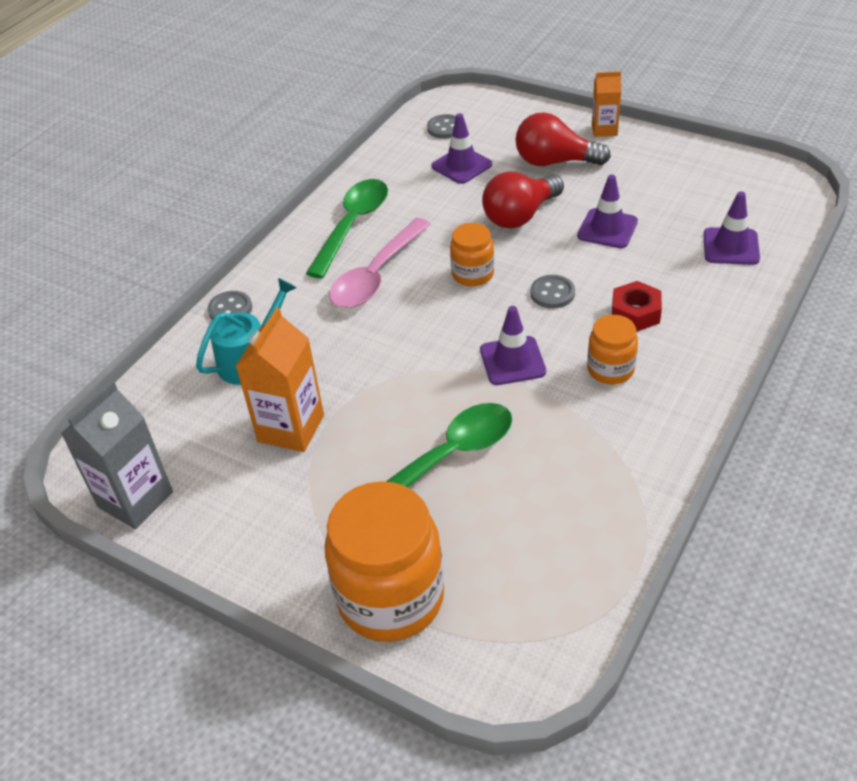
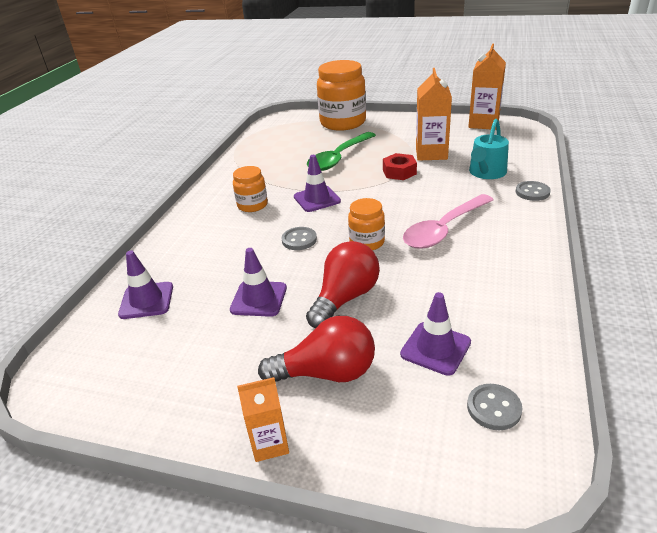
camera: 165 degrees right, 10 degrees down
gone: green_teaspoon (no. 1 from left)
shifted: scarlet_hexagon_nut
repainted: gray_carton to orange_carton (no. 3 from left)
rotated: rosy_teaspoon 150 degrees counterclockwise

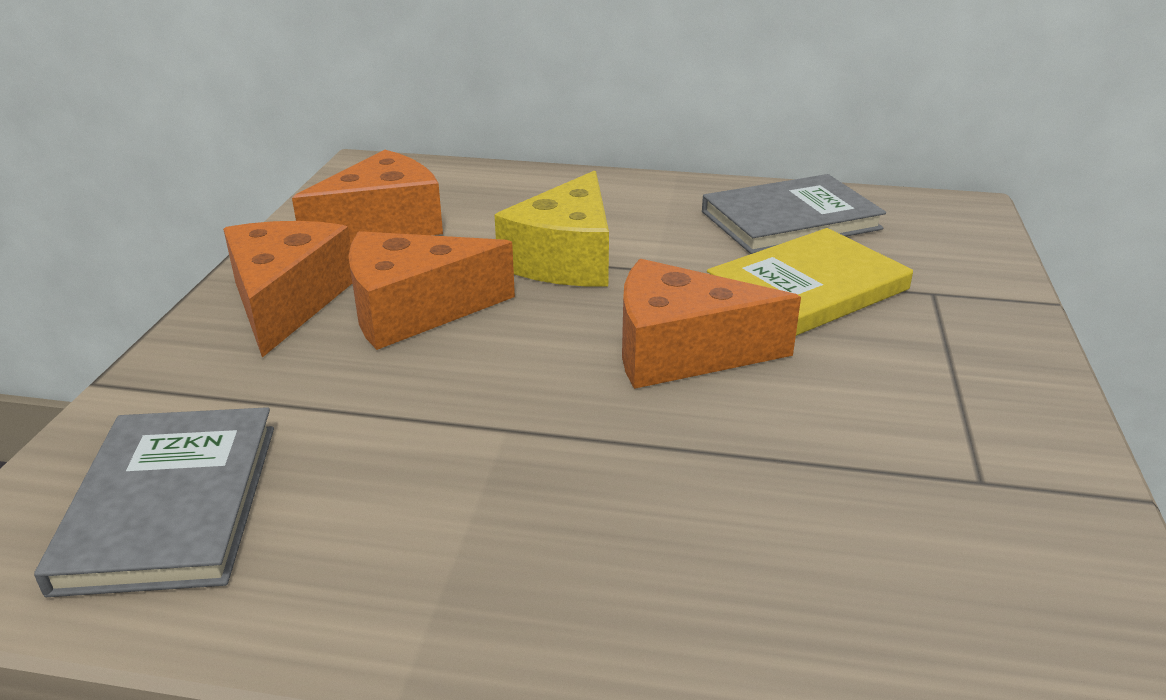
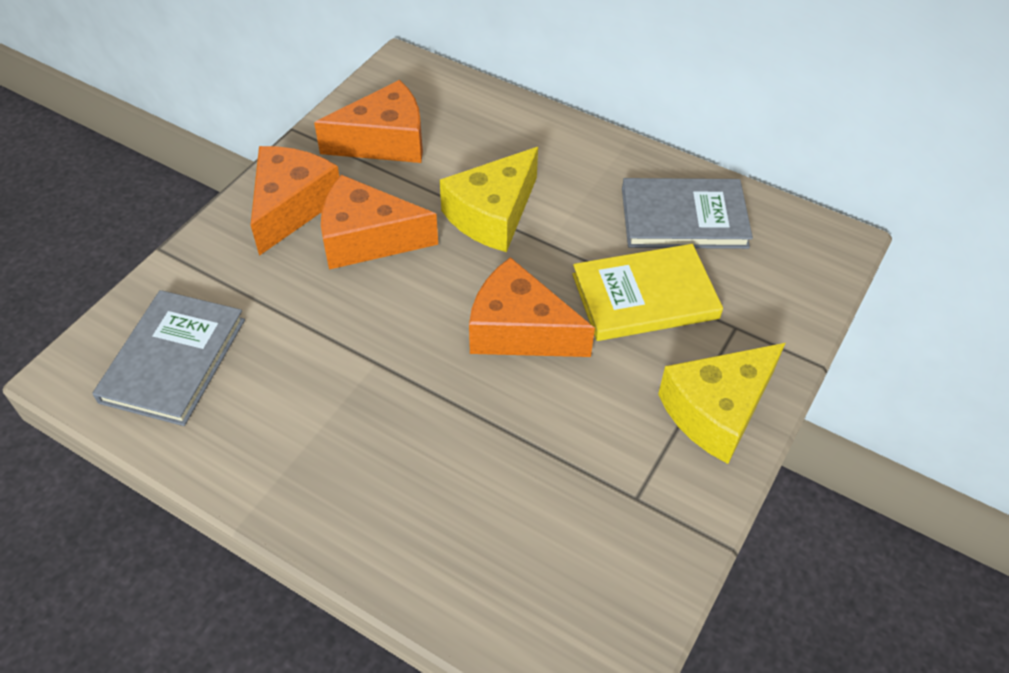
camera: 20 degrees right, 20 degrees up
new: yellow_piece_of_cheese (no. 2 from left)

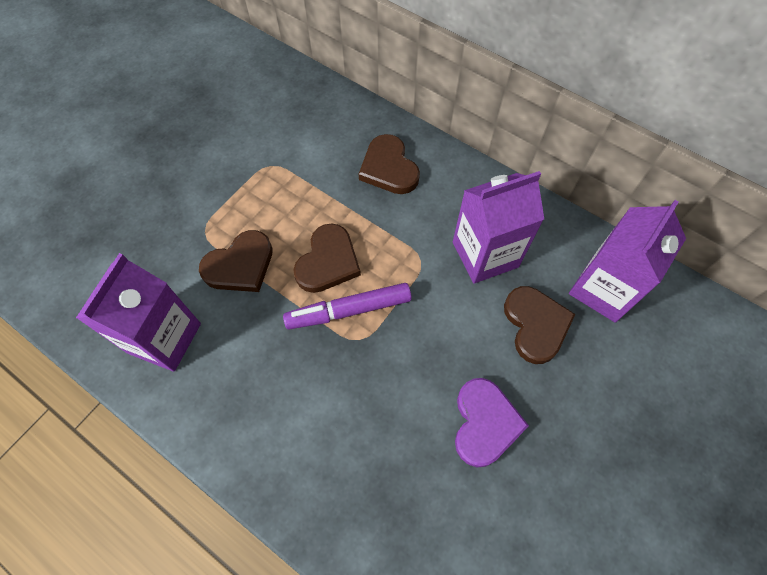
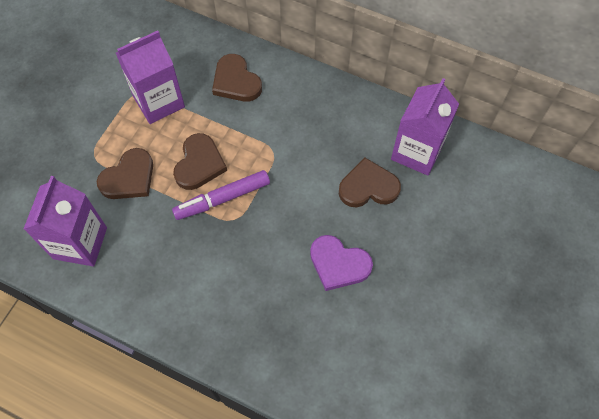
camera: 10 degrees left, 0 degrees up
shifted: purple_carton (no. 2 from left)
rotated: purple_love_heart 120 degrees clockwise; russet_love_heart (no. 4 from left) 75 degrees counterclockwise

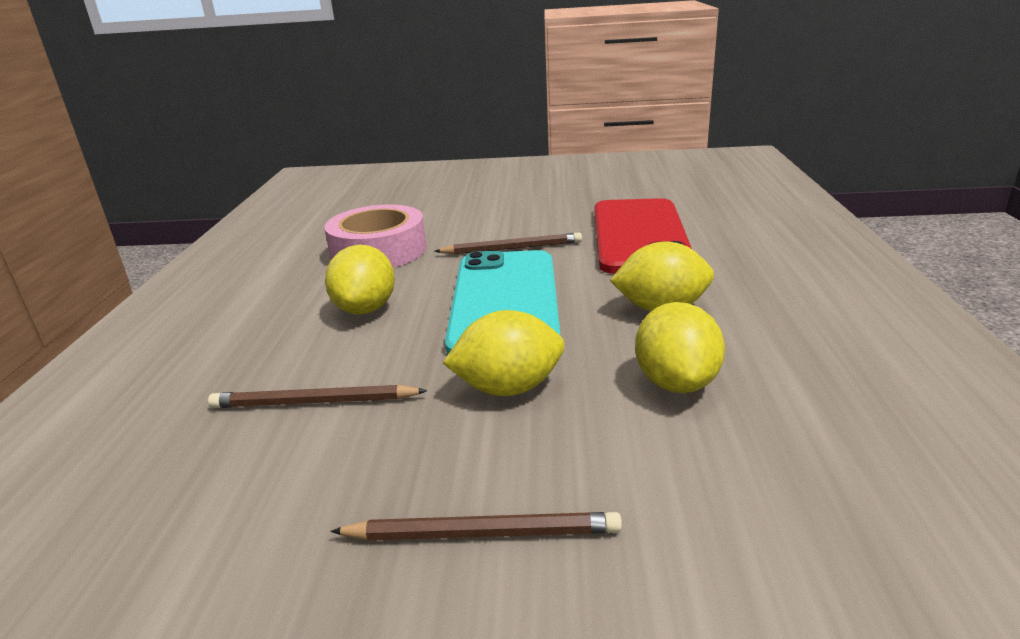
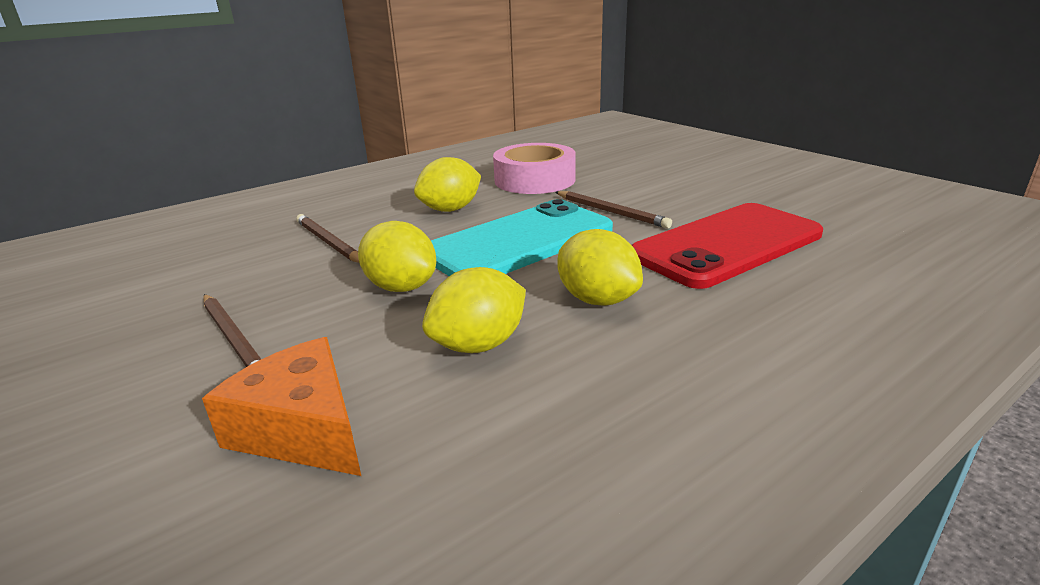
camera: 50 degrees right, 0 degrees up
new: orange_piece_of_cheese

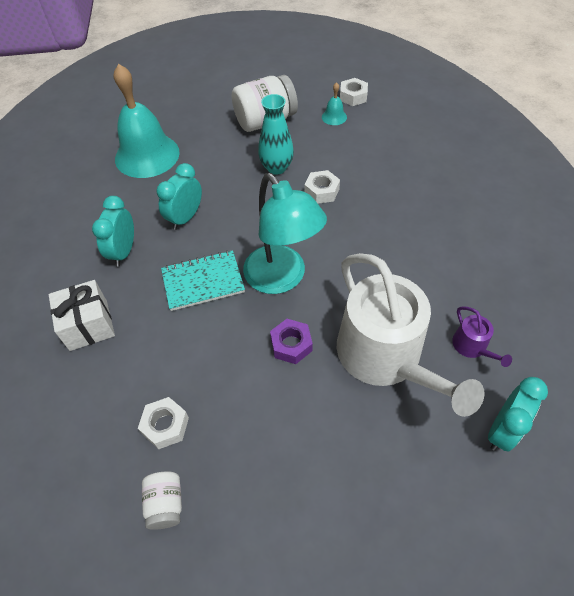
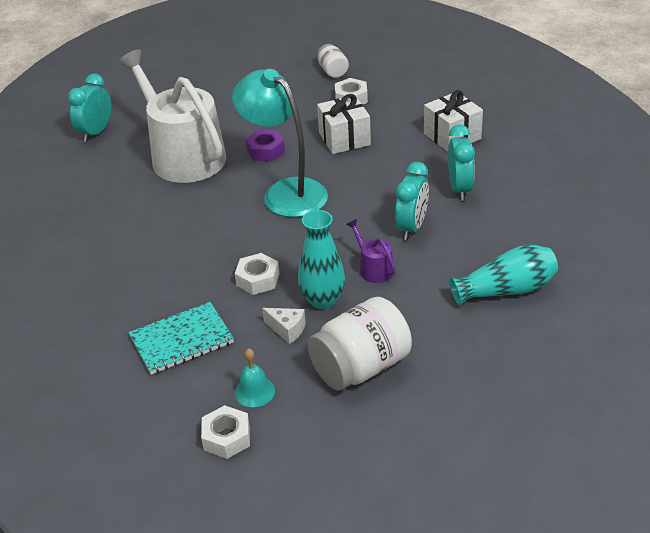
camera: 170 degrees right, 15 degrees down
new: white_piece_of_cheese; white_present (no. 1 from left)
shifted: turquoise_notebook; purple_sprinkling_can
swapped: turquoise_hand_bell (no. 1 from left) to turquoise_vase (no. 2 from left)

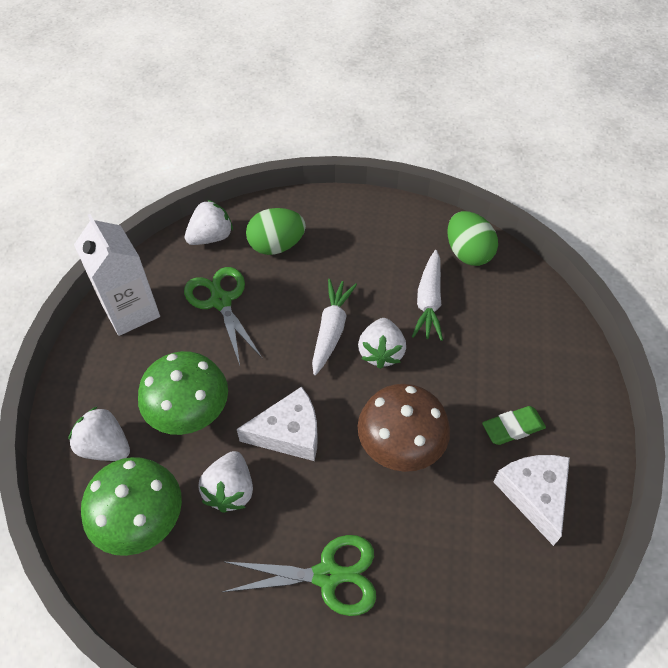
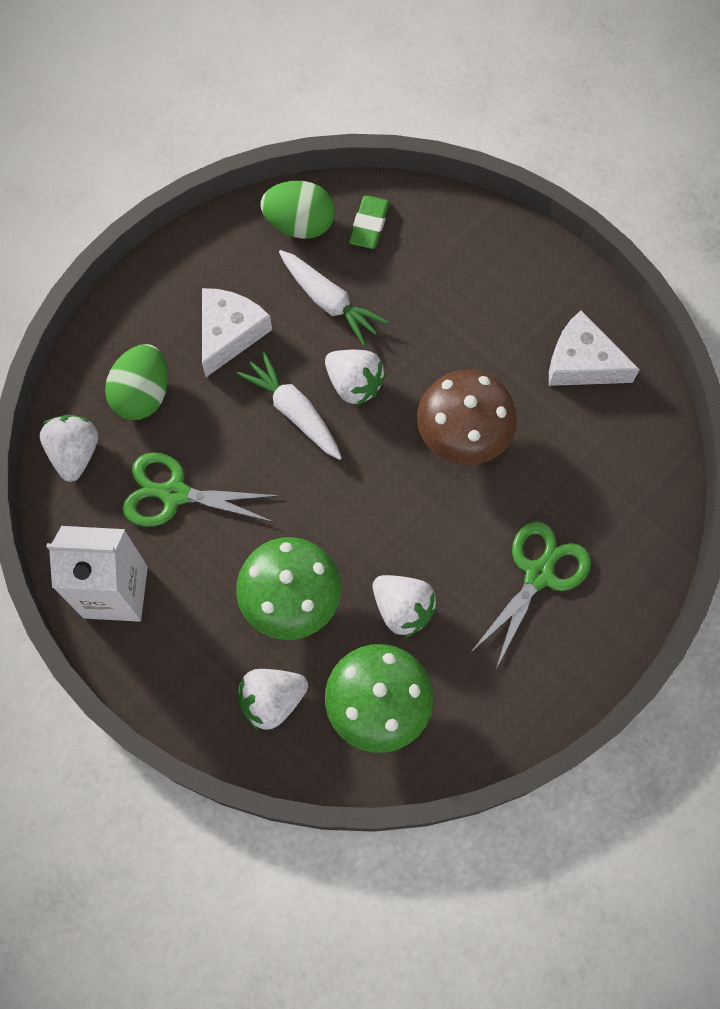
camera: 55 degrees left, 15 degrees up
shifted: white_piece_of_cheese (no. 1 from left); green_eraser

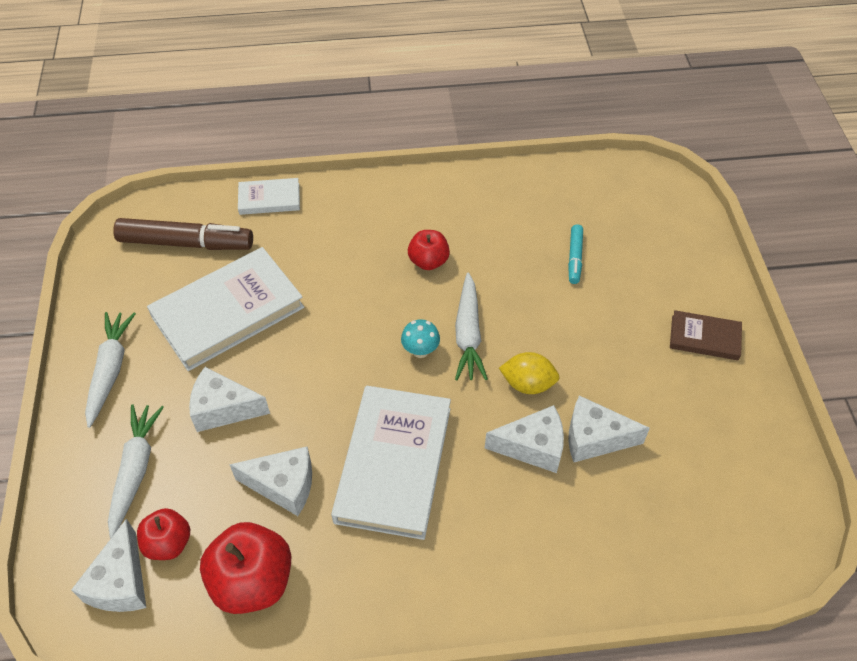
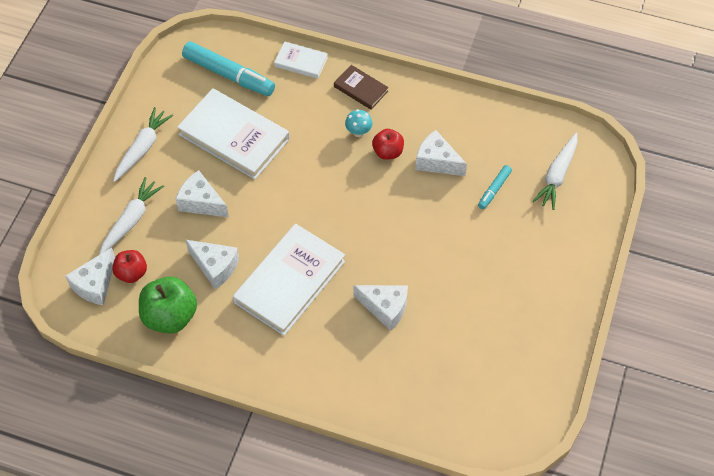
camera: 25 degrees right, 5 degrees up
gone: yellow_citrus_fruit
shifted: turquoise_fungus; white_root_vegetable (no. 3 from left); white_piece_of_cheese (no. 5 from left); russet_book
repainted: russet_marker_pen to turquoise_marker_pen (no. 1 from left); scarlet_toy_apple (no. 2 from left) to green_toy_apple
rotated: white_book (no. 1 from left) 45 degrees clockwise

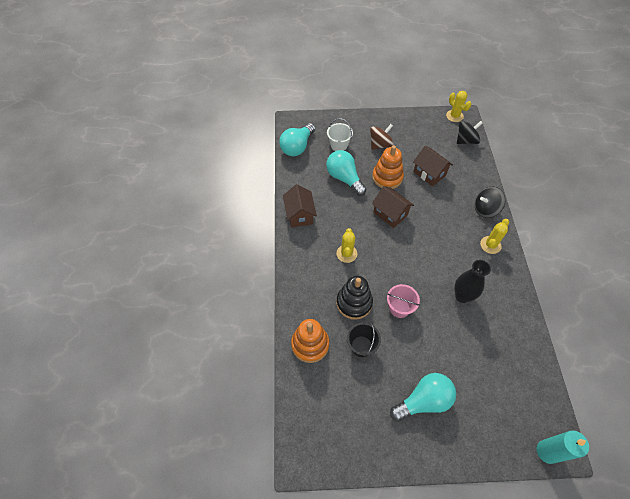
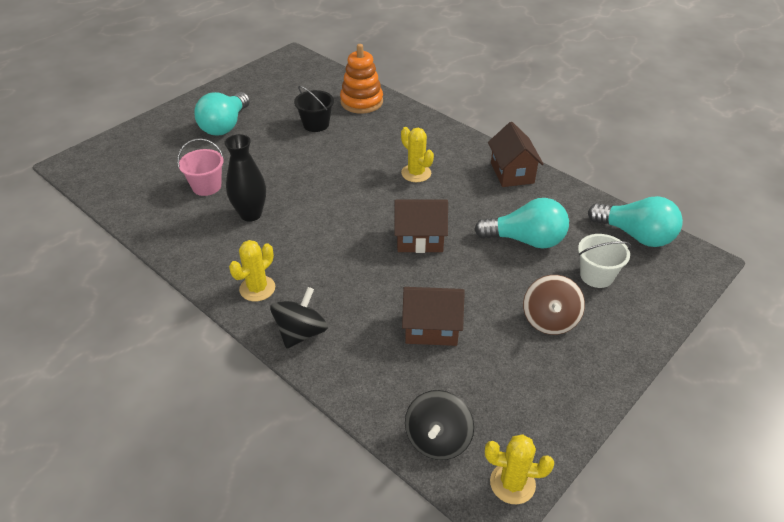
camera: 135 degrees right, 15 degrees down
gone: ebony_stacking_rings; orange_stacking_rings (no. 2 from left); turquoise_wax_candle
shifted: rosy_pail
rotated: turquoise_lightbulb (no. 1 from left in the first image) 135 degrees clockwise; russet_house (no. 1 from left in the first image) 45 degrees clockwise; yellow_saguaro_cactus (no. 3 from left in the first image) 45 degrees clockwise

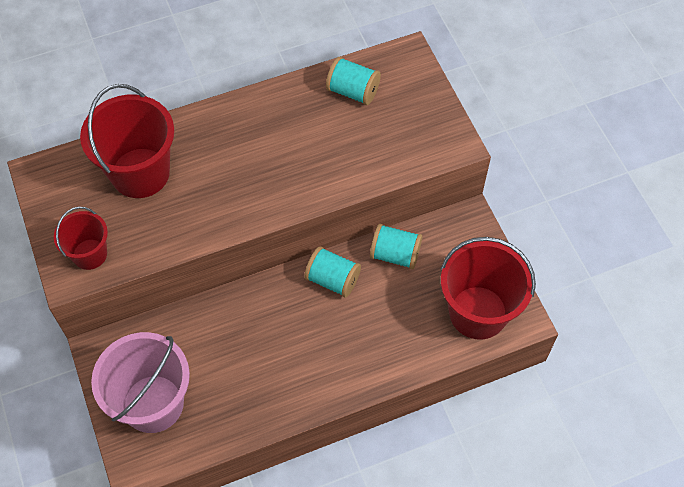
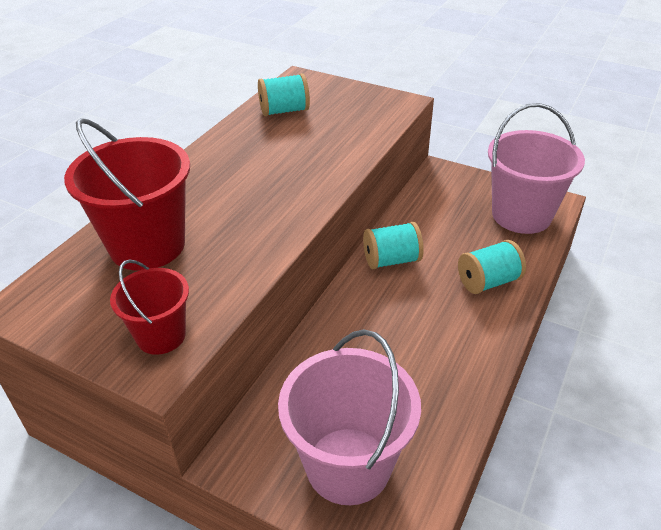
camera: 40 degrees left, 20 degrees down
shifted: turquoise_reel_of_thread (no. 3 from left)
repainted: scarlet_pail (no. 3 from left) to rosy_pail (no. 2 from left)

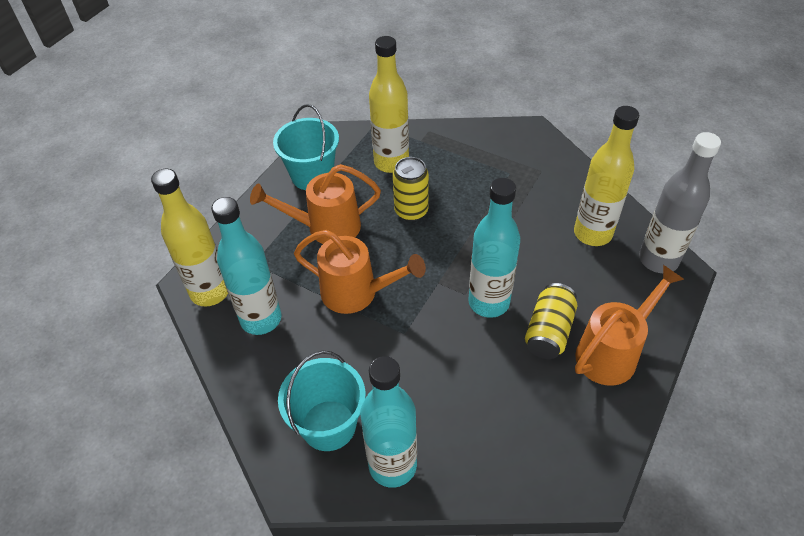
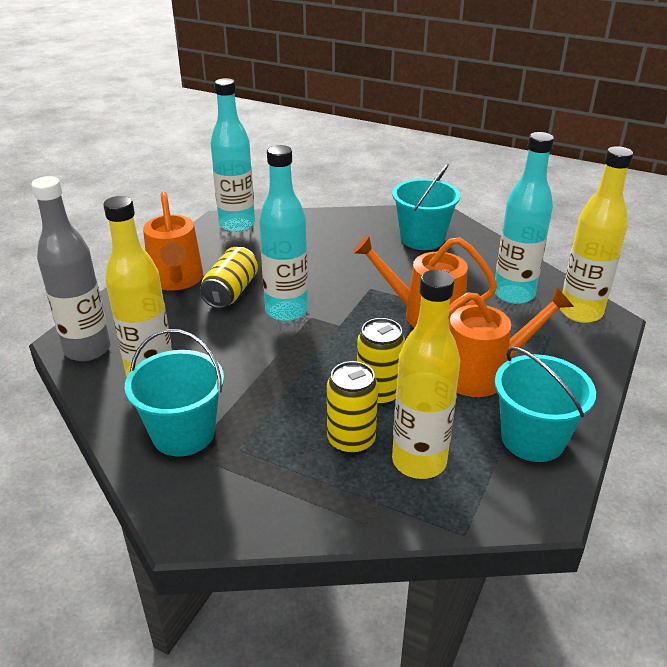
camera: 175 degrees right, 15 degrees down
new: turquoise_pail (no. 1 from left); yellow_can (no. 2 from left)
shifted: turquoise_drink_bottle (no. 2 from left in the first image) to turquoise_drink_bottle (no. 1 from left)
rotated: orange_sprinkling_can (no. 3 from left in the first image) 60 degrees counterclockwise

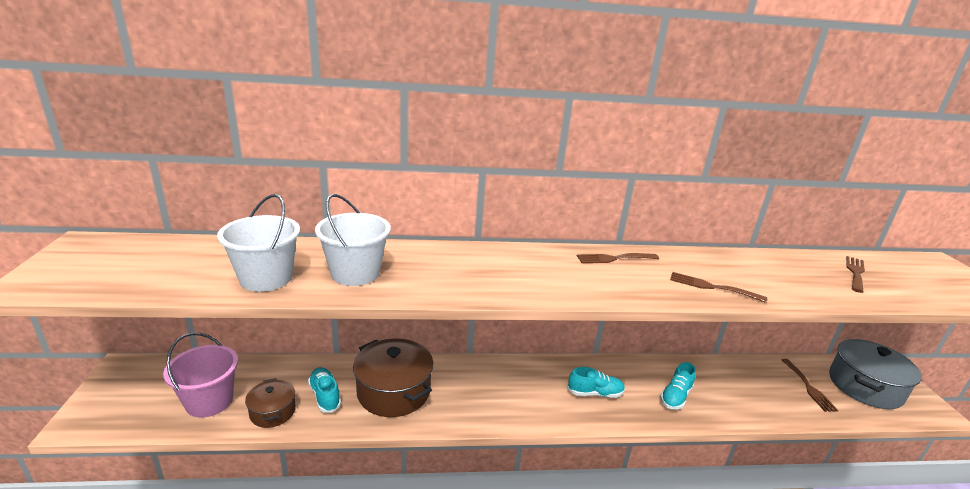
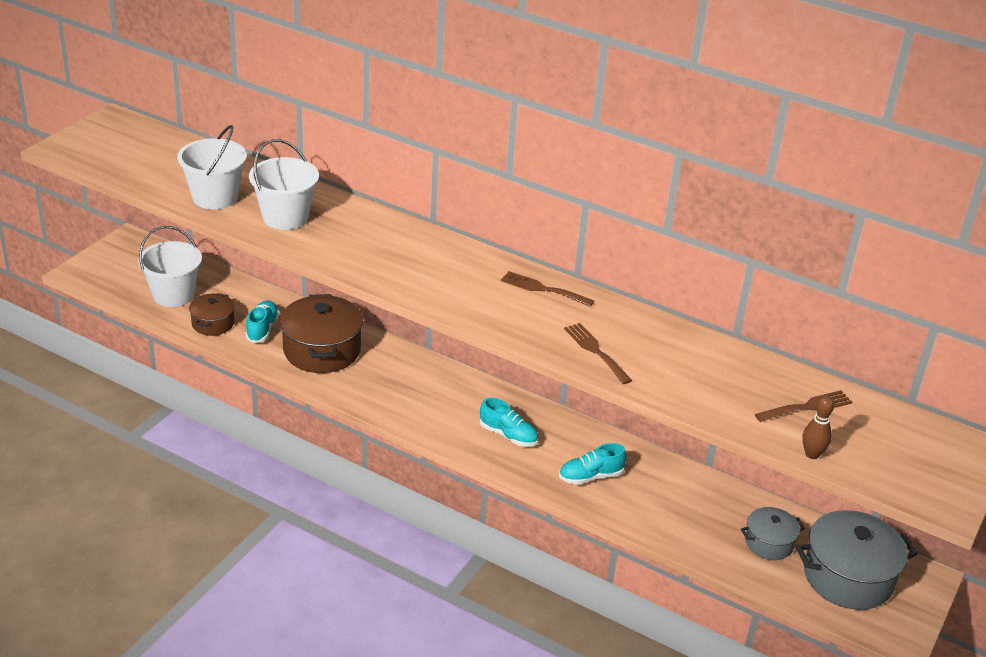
camera: 35 degrees right, 10 degrees up
new: russet_skittle
swapped: russet_fork (no. 3 from left) to gray_pot (no. 1 from left)
repainted: rosy_pail to white_pail (no. 1 from left)

